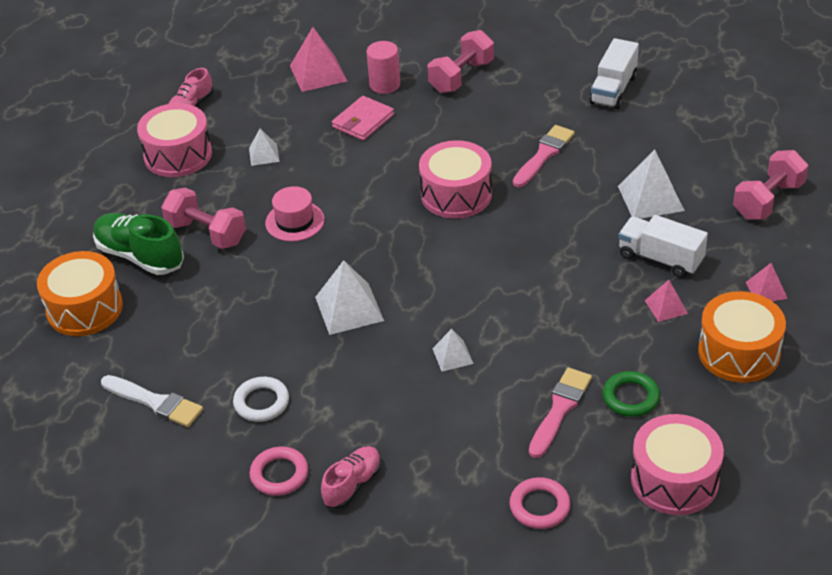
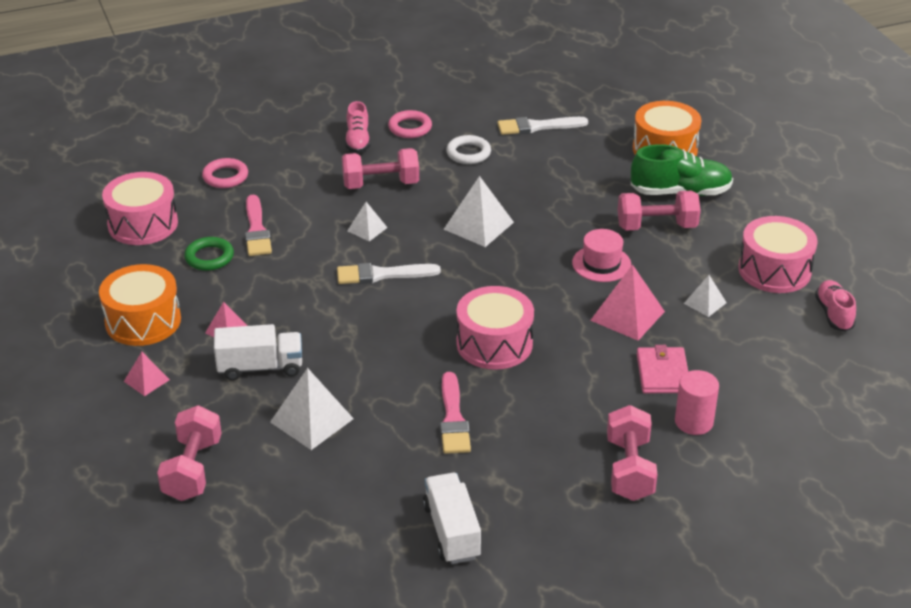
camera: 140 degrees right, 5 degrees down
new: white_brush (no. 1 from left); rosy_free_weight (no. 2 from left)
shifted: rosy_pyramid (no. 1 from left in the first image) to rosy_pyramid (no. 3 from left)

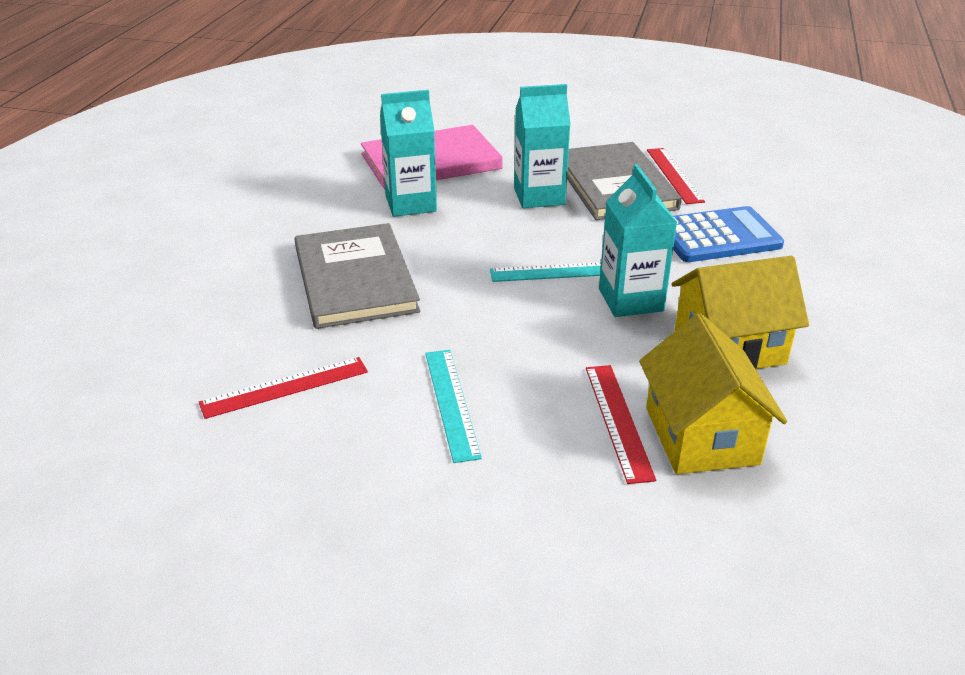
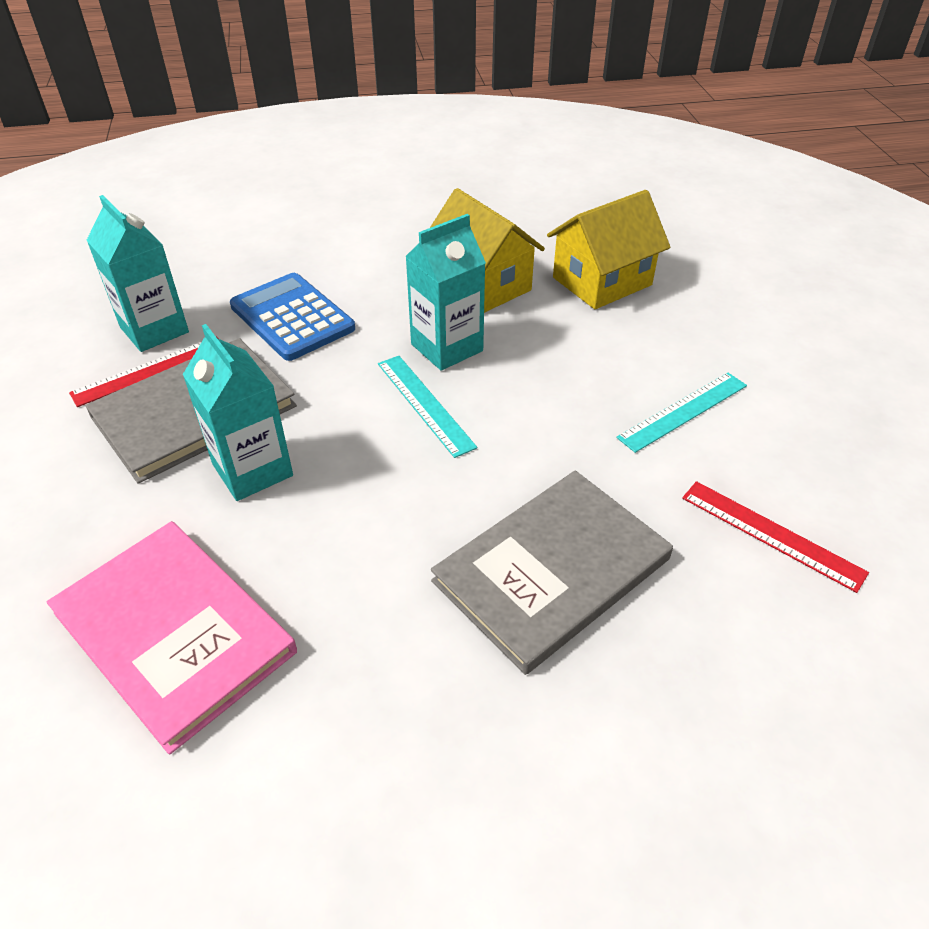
camera: 115 degrees left, 10 degrees up
gone: scarlet_straightedge (no. 2 from left)
shifted: turquoise_carton (no. 1 from left)

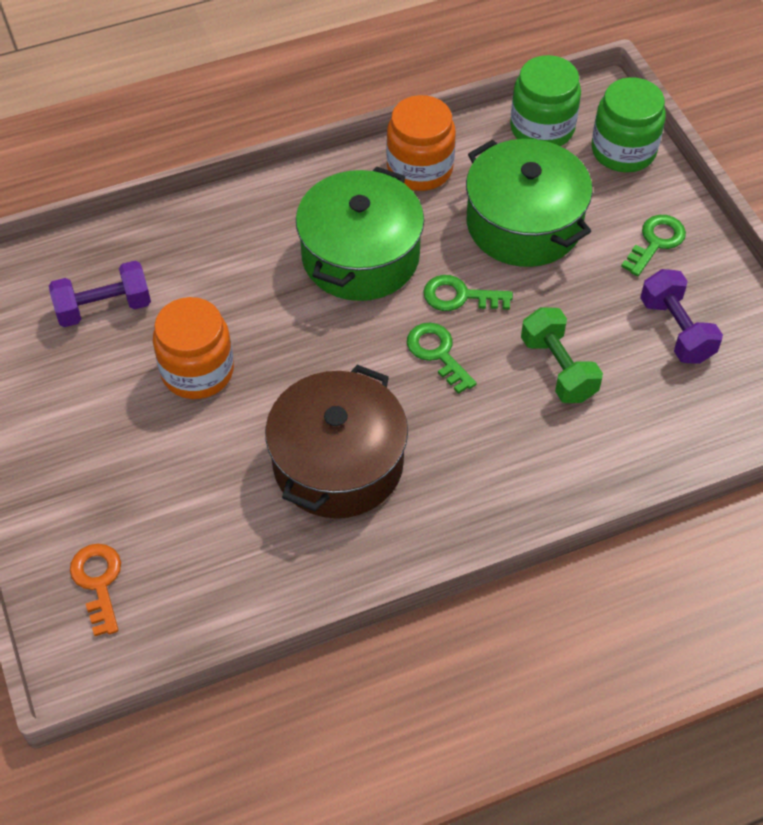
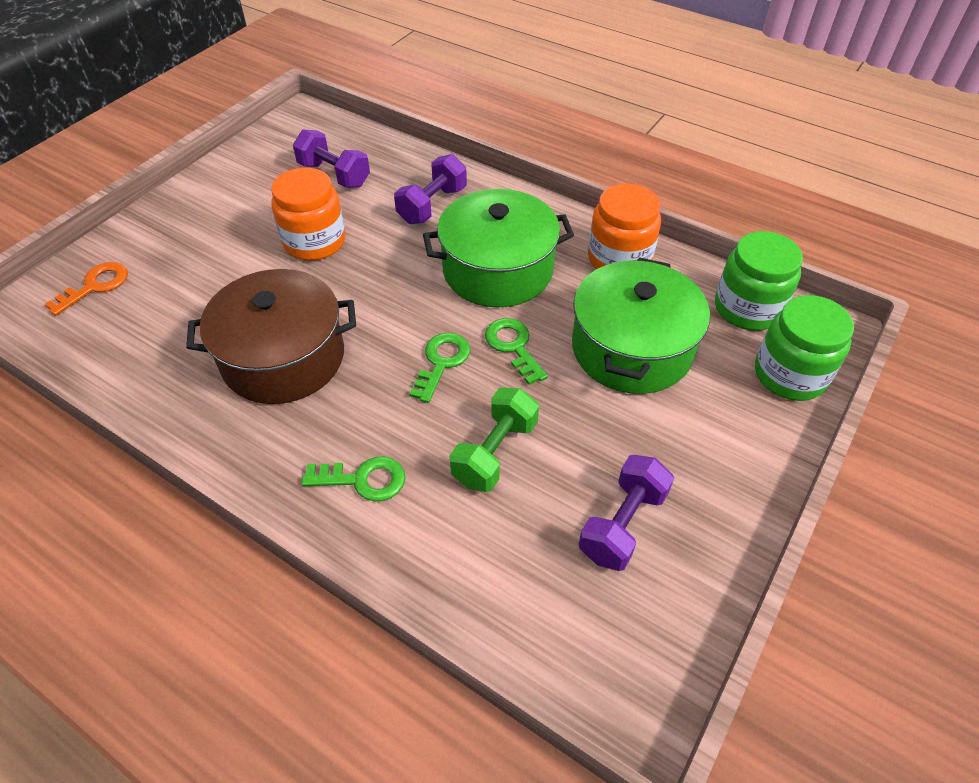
camera: 55 degrees right, 5 degrees down
new: purple_free_weight (no. 2 from left)
shifted: green_latchkey (no. 3 from left in the first image) to green_latchkey (no. 1 from left)

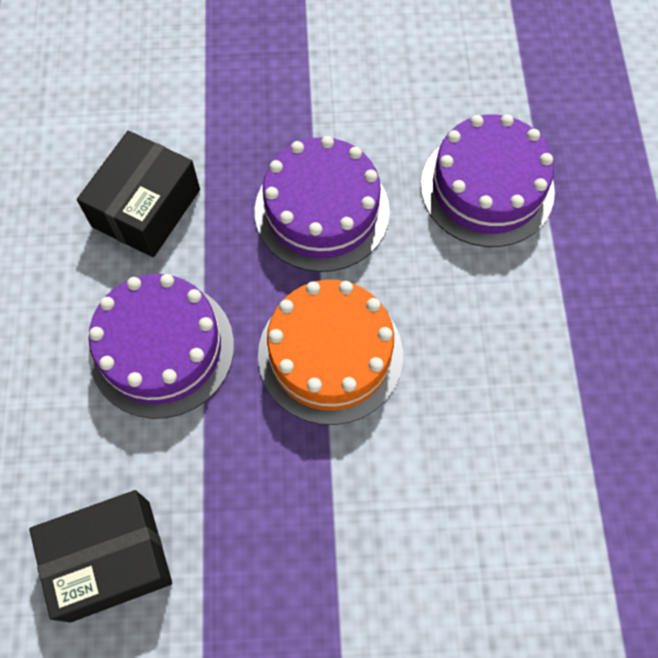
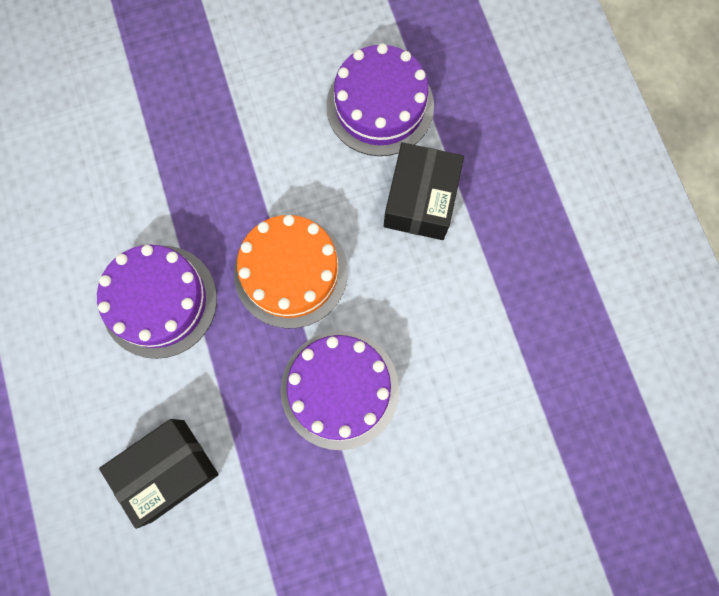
camera: 15 degrees left, 10 degrees up
shifted: ebony_package (no. 2 from left); purple_gateau (no. 2 from left)

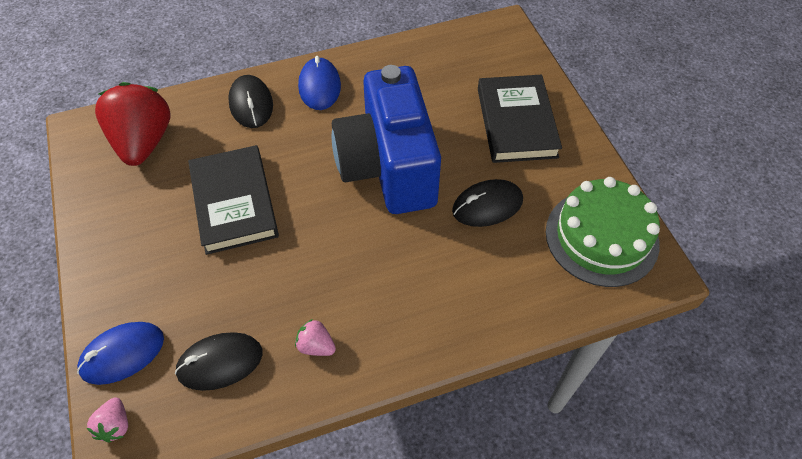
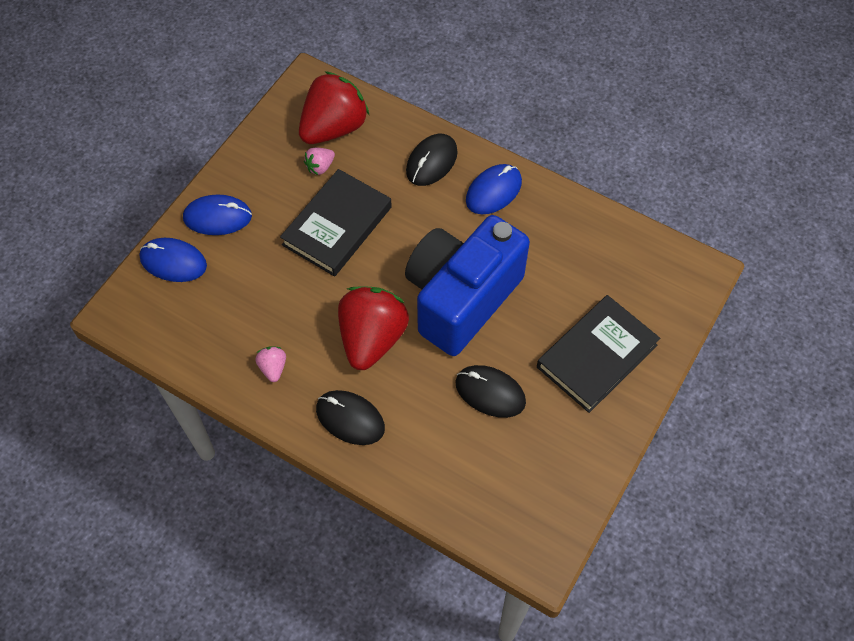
camera: 50 degrees right, 5 degrees up
gone: green_gateau
new: royal_blue_mouse (no. 2 from left); scarlet_berry (no. 2 from left)
shifted: rosy_berry (no. 1 from left in the first image) to rosy_berry (no. 2 from left); ebony_mouse (no. 1 from left)

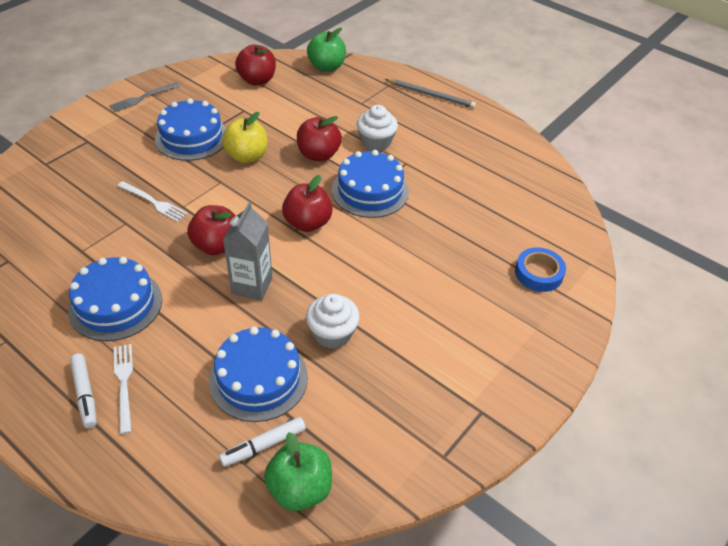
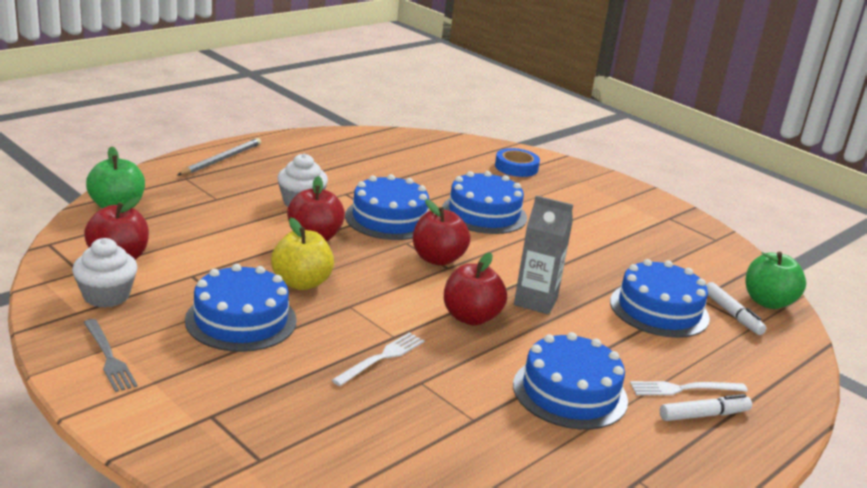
camera: 85 degrees left, 20 degrees down
new: royal_blue_gateau (no. 3 from left)
shifted: white_cupcake (no. 1 from left)

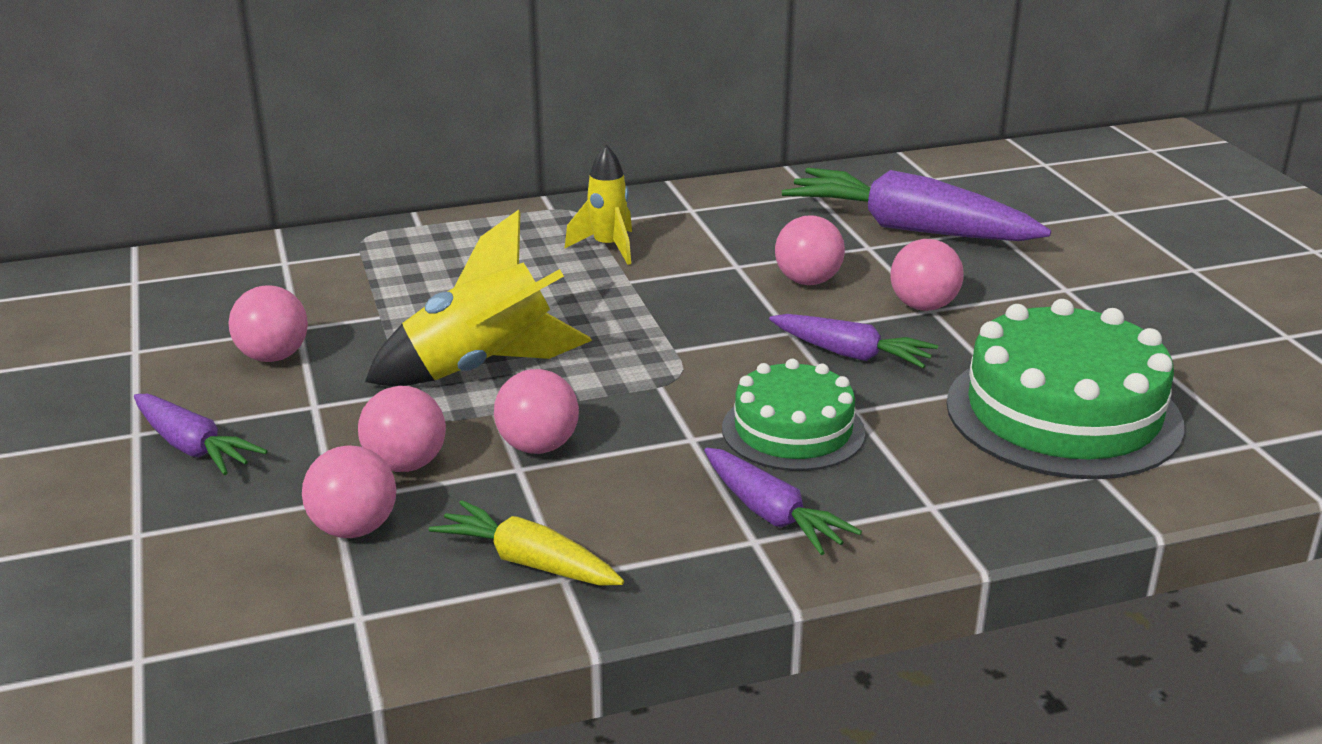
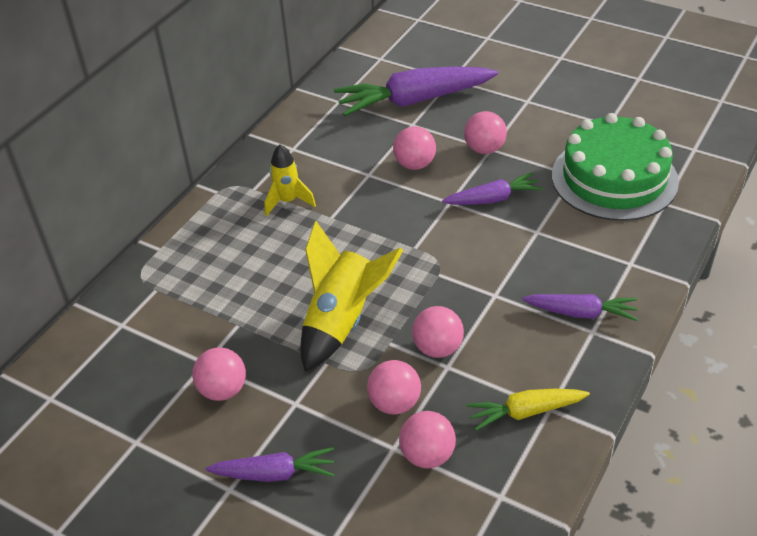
camera: 40 degrees left, 15 degrees up
gone: green_gateau (no. 1 from left)

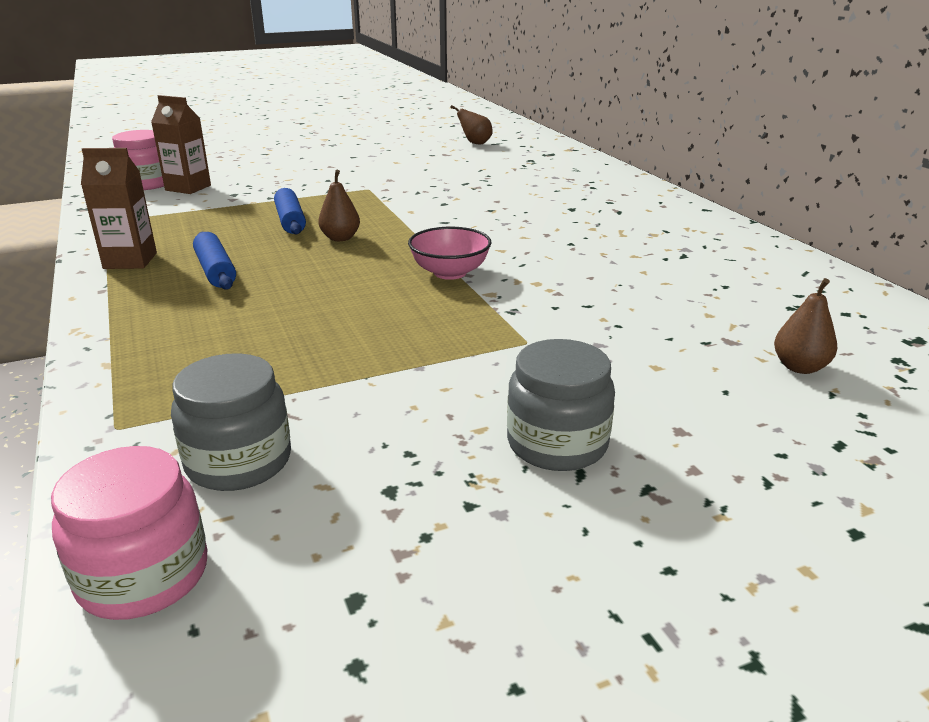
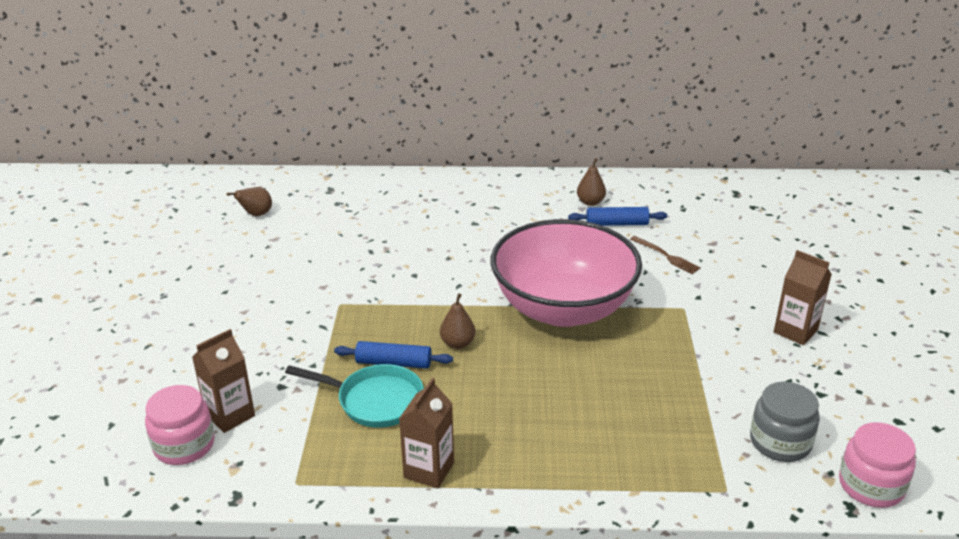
camera: 65 degrees left, 5 degrees up
new: turquoise_pan; russet_fork
shifted: royal_blue_pastry_roller (no. 1 from left in the first image) to royal_blue_pastry_roller (no. 2 from left); russet_pear (no. 3 from left)
swapped: gray_jar (no. 2 from left) to russet_carton (no. 3 from left)
scaled: rosy_deep_dish x2.37

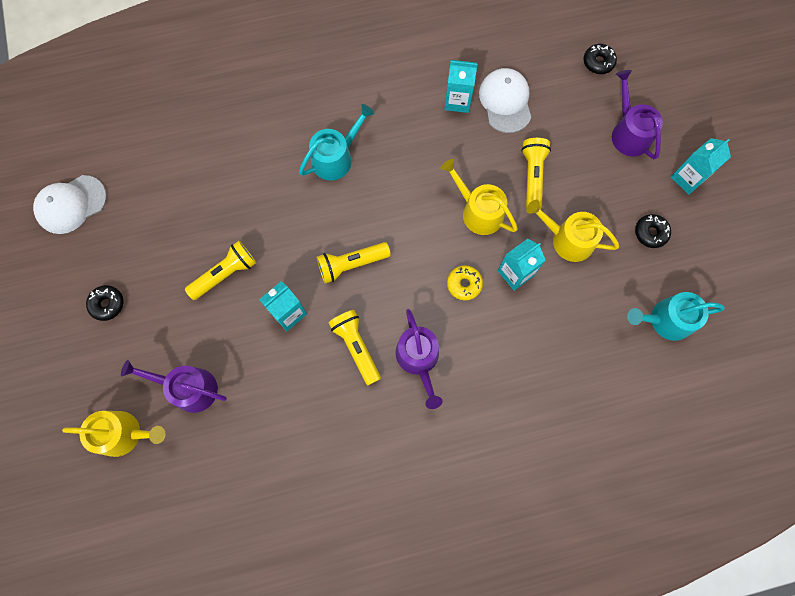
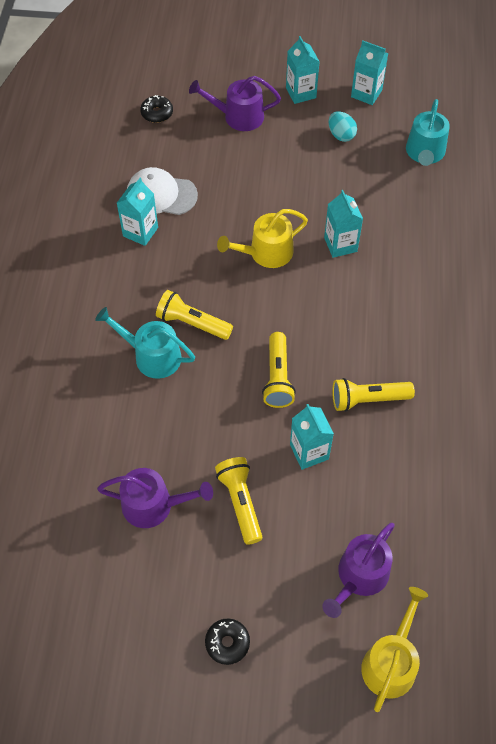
camera: 70 degrees left, 15 degrees down
gone: white_cap (no. 1 from left); yellow_doughnut; yellow_sprinkling_can (no. 3 from left)
new: turquoise_carton (no. 5 from left)
shifted: purple_sprinkling_can (no. 2 from left in the first image) to purple_sprinkling_can (no. 1 from left); yellow_flashlight (no. 4 from left in the first image) to yellow_flashlight (no. 1 from left)
swapped: ebony_doughnut (no. 3 from left) to turquoise_egg
rotated: turquoise_sprinkling_can (no. 1 from left) 45 degrees counterclockwise

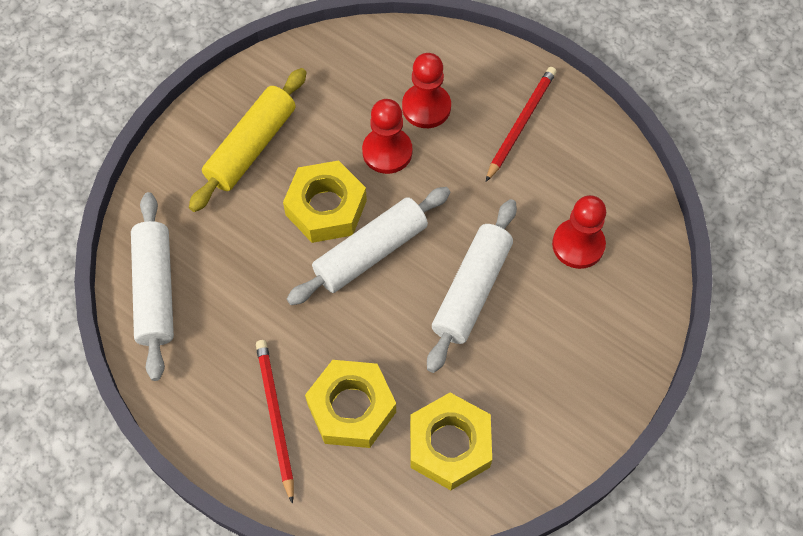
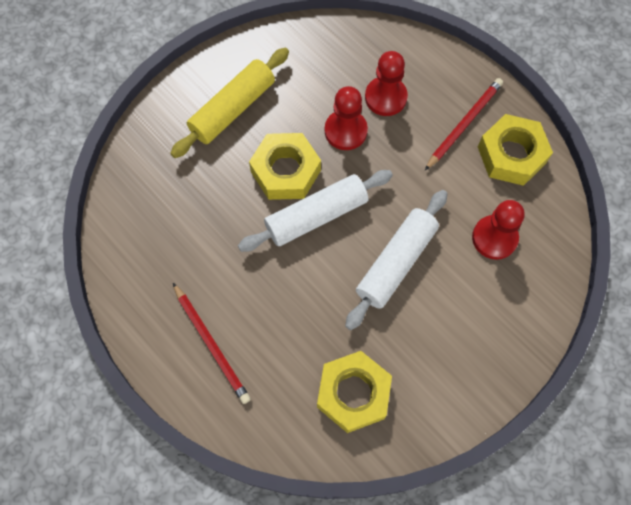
camera: 10 degrees right, 5 degrees up
gone: white_pastry_roller (no. 1 from left)
shifted: yellow_hexagon_nut (no. 2 from left in the first image) to yellow_hexagon_nut (no. 3 from left)
rotated: scarlet_lead_pencil (no. 1 from left) 150 degrees clockwise

